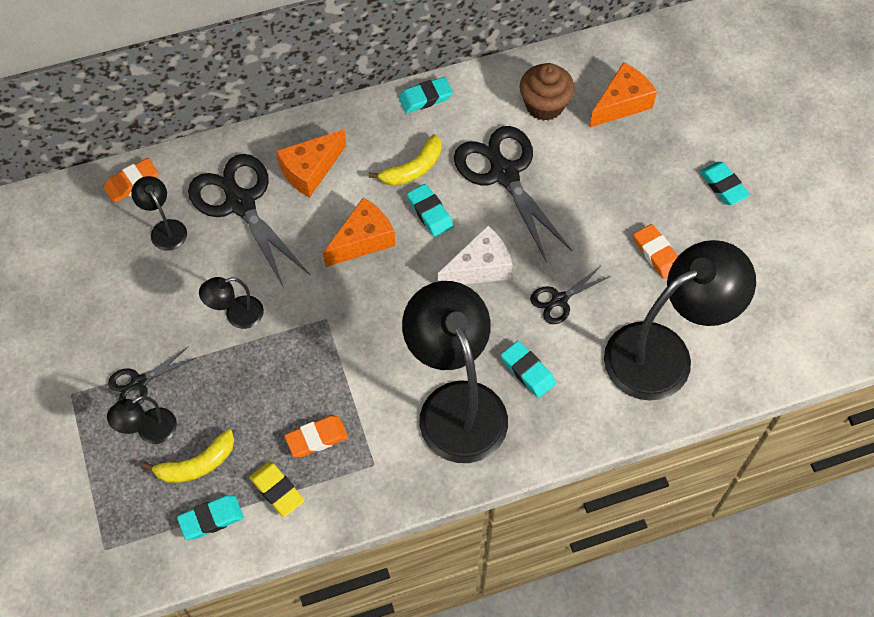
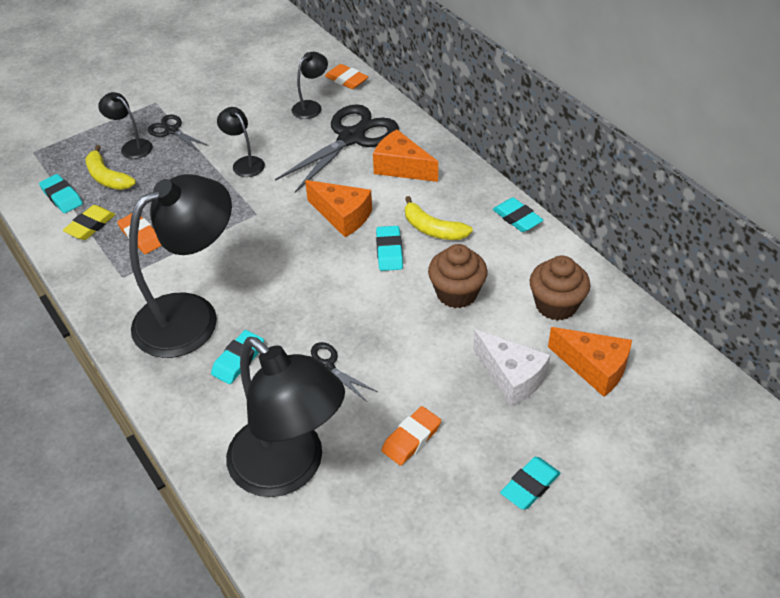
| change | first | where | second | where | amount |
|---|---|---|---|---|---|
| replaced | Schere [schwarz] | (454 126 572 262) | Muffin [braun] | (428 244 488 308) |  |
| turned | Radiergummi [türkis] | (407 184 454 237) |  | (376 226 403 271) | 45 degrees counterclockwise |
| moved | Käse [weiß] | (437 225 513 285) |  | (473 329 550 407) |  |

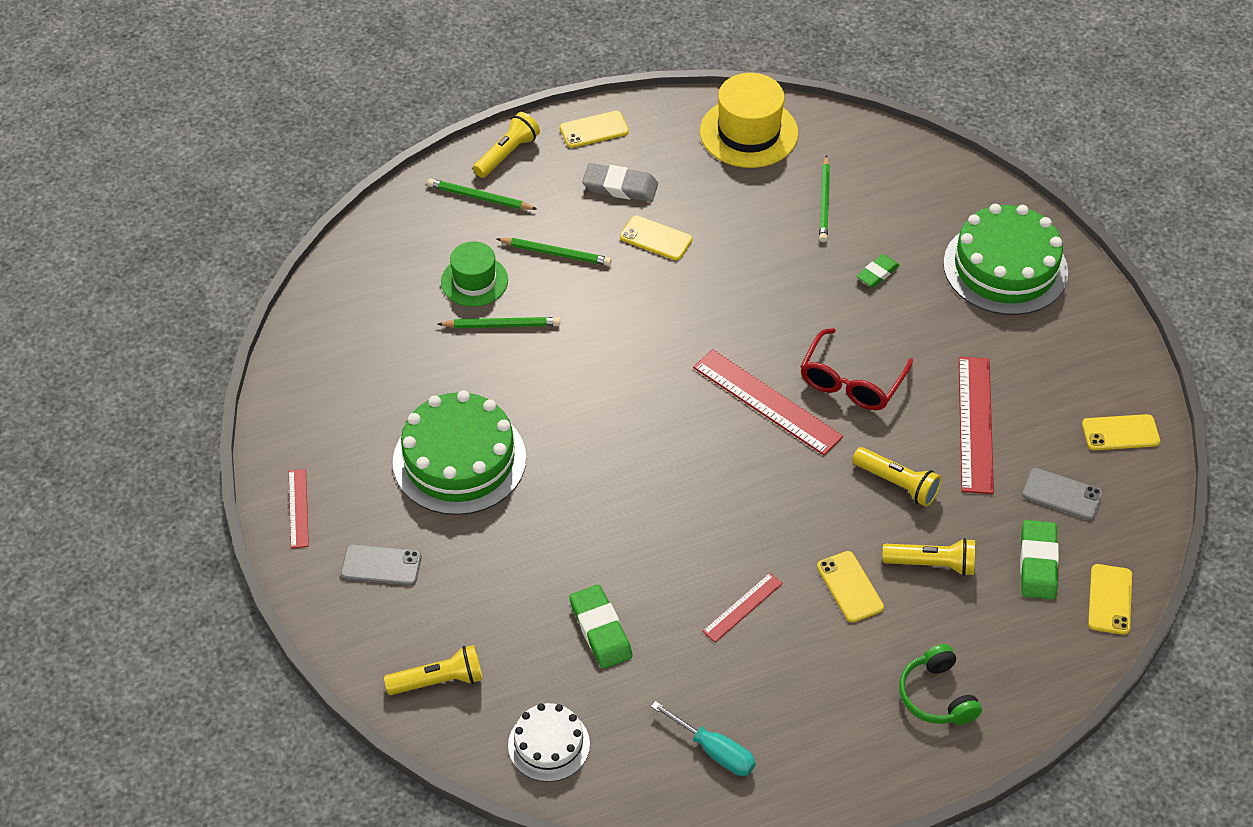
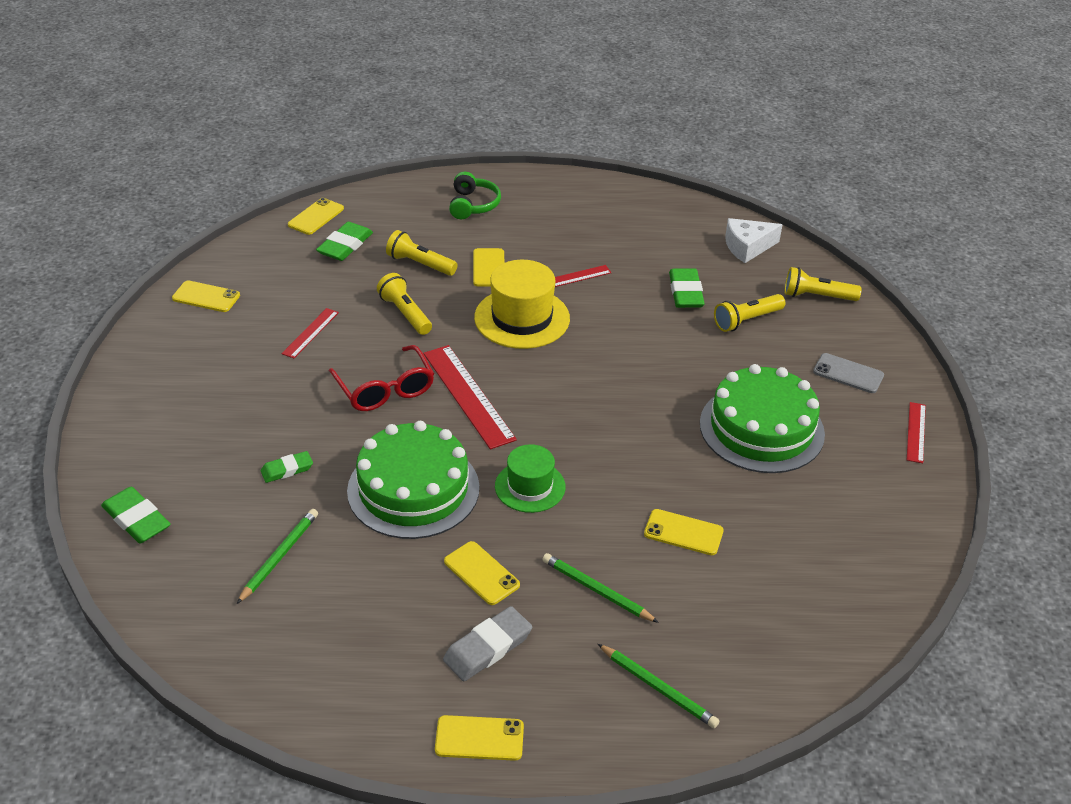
| change | first | where | second | where | amount |
|---|---|---|---|---|---|
| moved | Hut [gelb] | (700 73 798 168) |  | (474 260 570 349) |  |
| moved | Taschenlampe [gelb] | (473 112 540 178) |  | (714 294 785 332) |  |
| turned | Radiergummi [grau] | (582 163 658 202) |  | (443 606 532 681) | 75 degrees counterclockwise |
| moved | Kuchen [grün] | (943 204 1068 315) |  | (347 421 479 539) |  |
| moved | Hut [grün] | (441 241 508 307) |  | (495 444 566 513) |  |
| replaced | Bleistift [grün] | (437 317 560 328) | Handy [gelb] | (644 509 724 555) |  |
| turned | Brille [rot] | (800 328 913 410) |  | (329 345 434 411) | 105 degrees clockwise |
| resized | Lineal [rot] | (959 357 994 494) |  | (281 308 339 358) | x0.54 |
| removed | Handy [grau] | (1022 468 1103 520) |  |  |  |
| removed | Schraubenzieher [türkis] | (651 701 756 776) |  |  |  |
| replaced | Kuchen [weiß] | (508 703 590 782) | Käse [weiß] | (725 218 783 263) |  |
| added |  |  | Radiergummi [grün] | (101 487 171 543) |  |

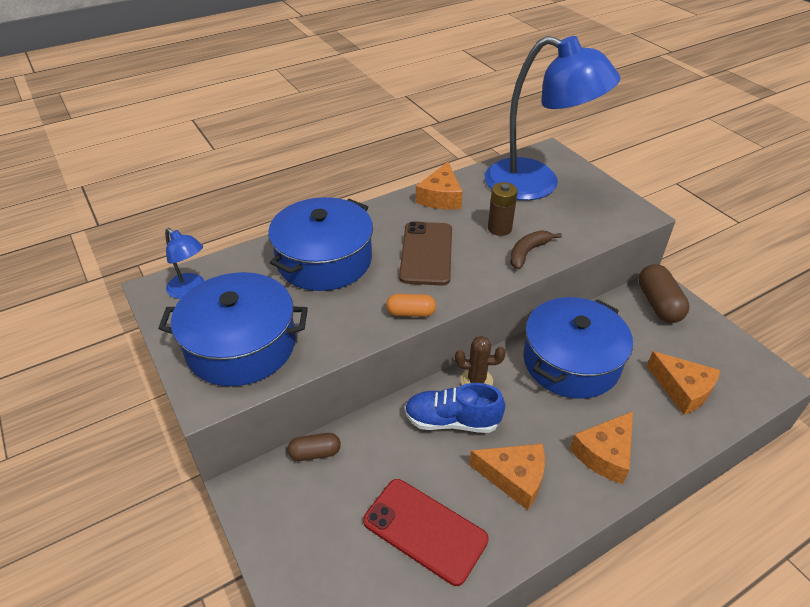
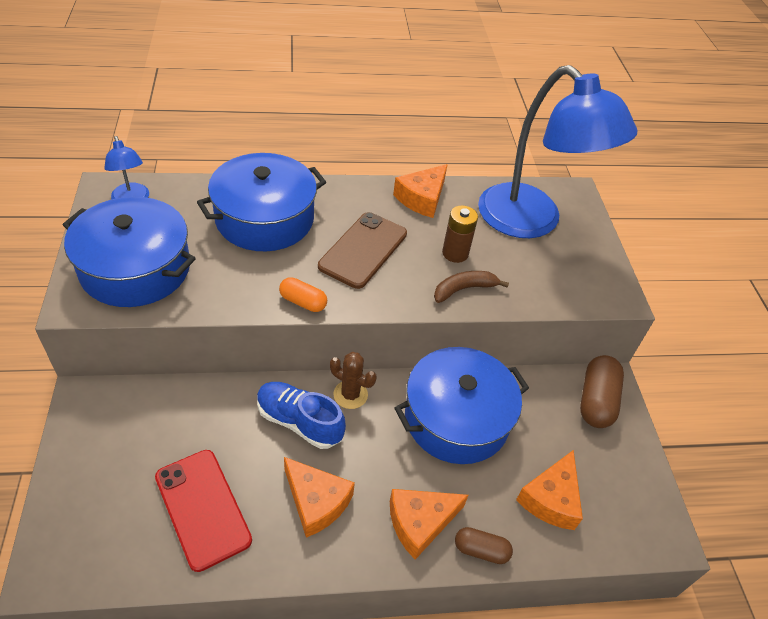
| change | first | where | second | where | amount |
|---|---|---|---|---|---|
| turned | Käse [orange] | (647 351 720 415) |  | (516 450 583 530) | 45 degrees clockwise |
| moved | Kapsel [braun] | (288 433 341 461) |  | (455 527 513 564) |  |

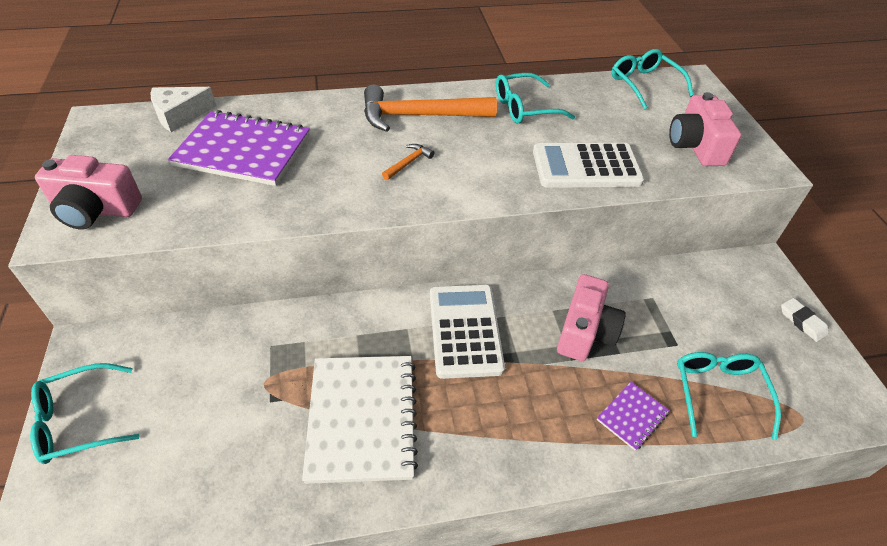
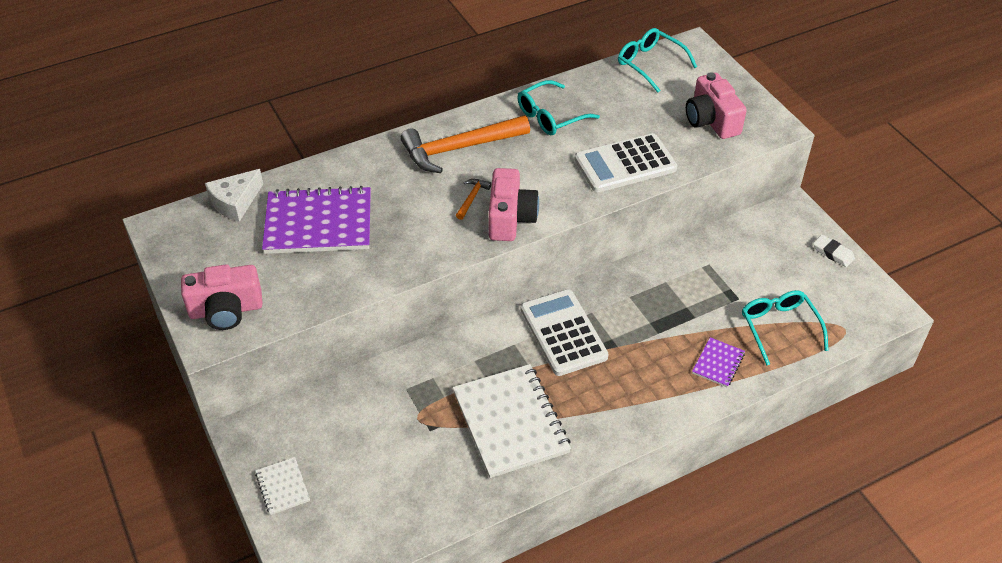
| change | first | where | second | where | amount |
|---|---|---|---|---|---|
| moved | Kamera [rosa] | (557 274 626 361) |  | (488 168 539 241) |  |
| replaced | Brille [türkis] | (30 363 139 464) | Notizbuch [weiß] | (255 457 310 515) |  |

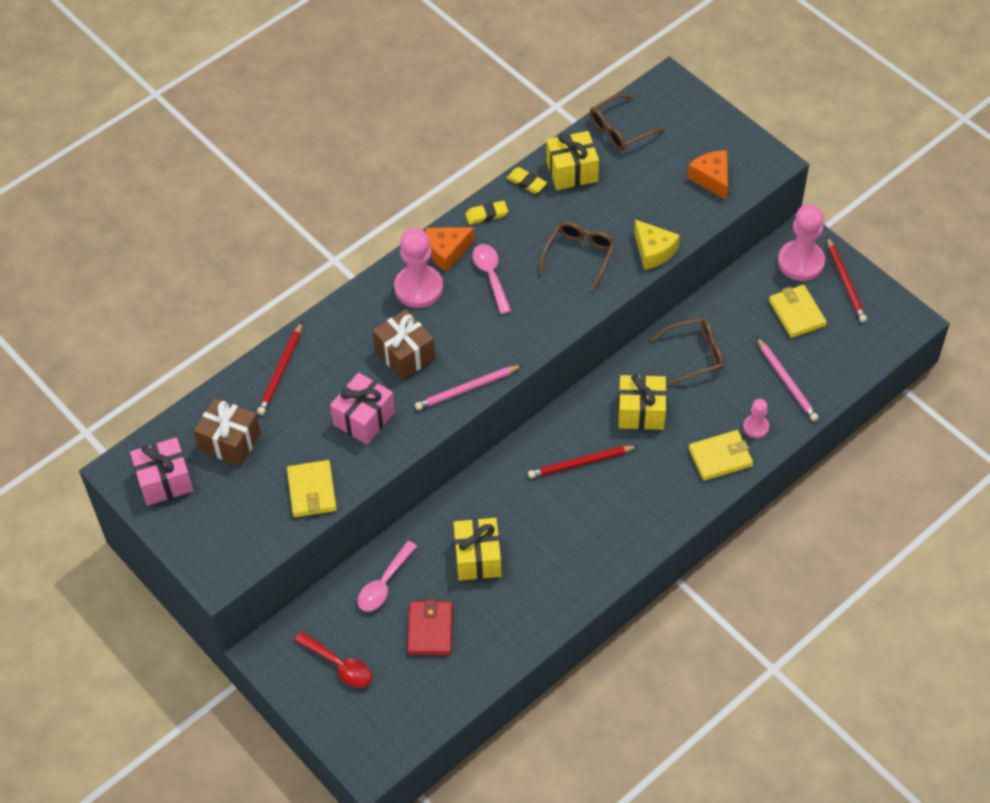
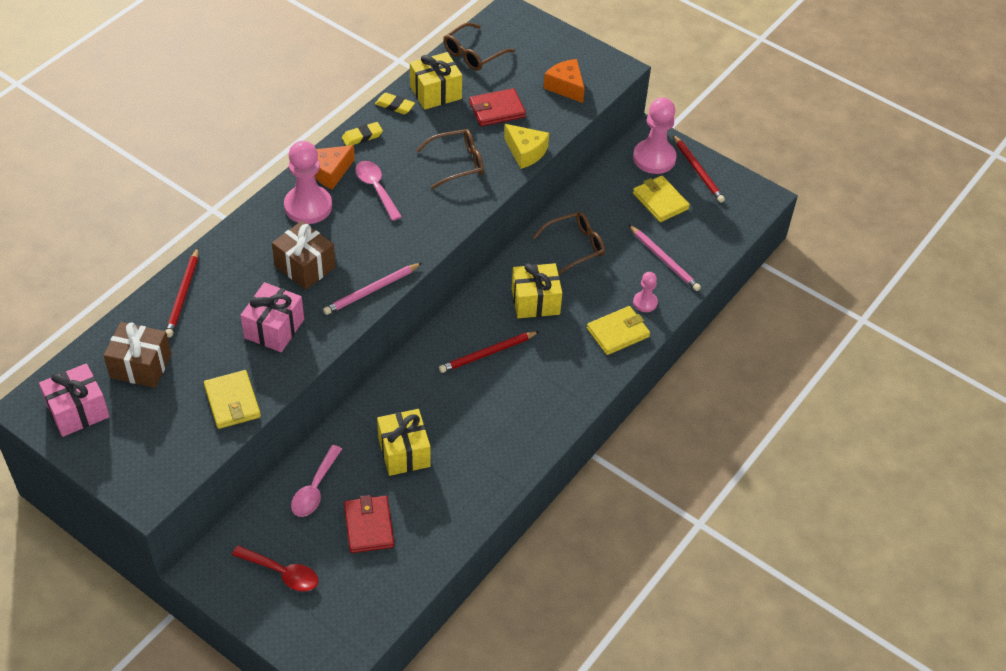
| change | first | where | second | where | amount |
|---|---|---|---|---|---|
| turned | Brille [braun] | (539 222 615 291) |  | (416 129 484 189) | 60 degrees clockwise |
| added |  |  | Geldbörse [rot] | (469 88 526 126) |  |

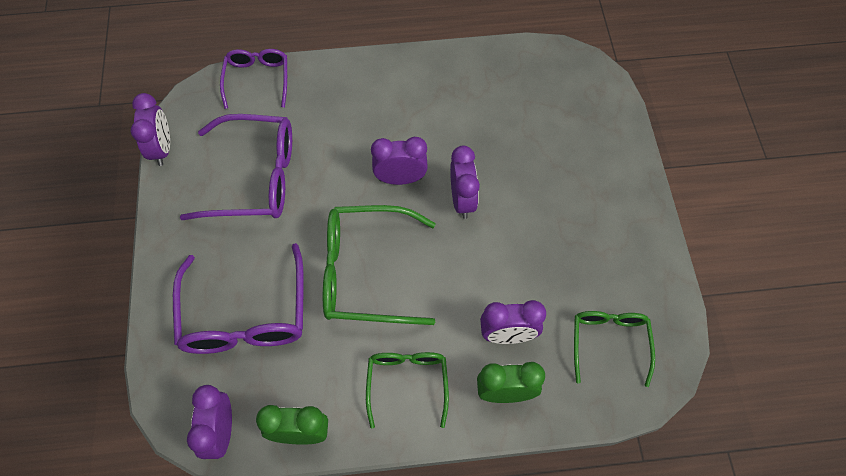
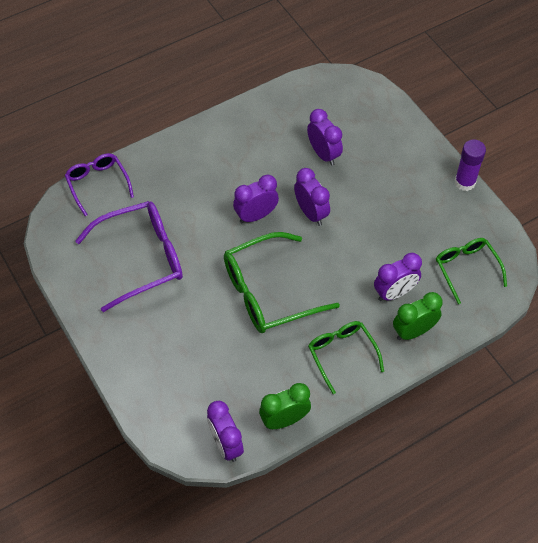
| change | first | where | second | where | amount |
|---|---|---|---|---|---|
| moved | Wecker [lila] | (131 93 170 166) |  | (307 109 343 166) |  |
| removed | Brille [lila] | (173 243 304 354) |  |  |  |
| added |  |  | Klebestift [lila] | (455 139 486 191) |  |

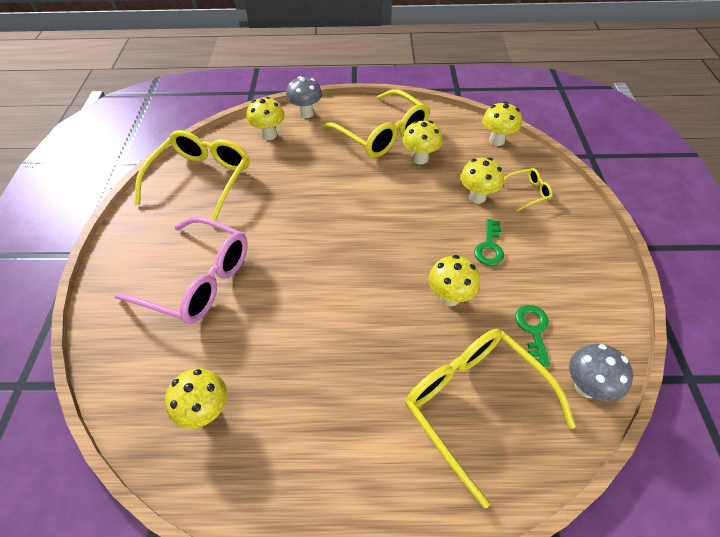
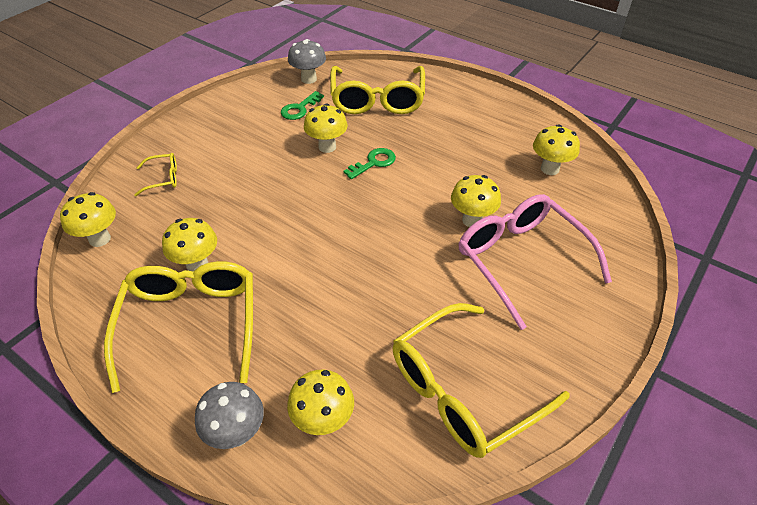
| change | first | where | second | where | amount |
|---|---|---|---|---|---|
| moved | Pilz [gelb] | (460 158 504 204) |  | (451 175 501 227) |  |
| turned | Brille [gelb] | (504 168 552 211) |  | (134 153 177 196) | 150 degrees clockwise |
| moved | Schlüssel [grün] | (474 219 504 265) |  | (344 148 396 179) |  |

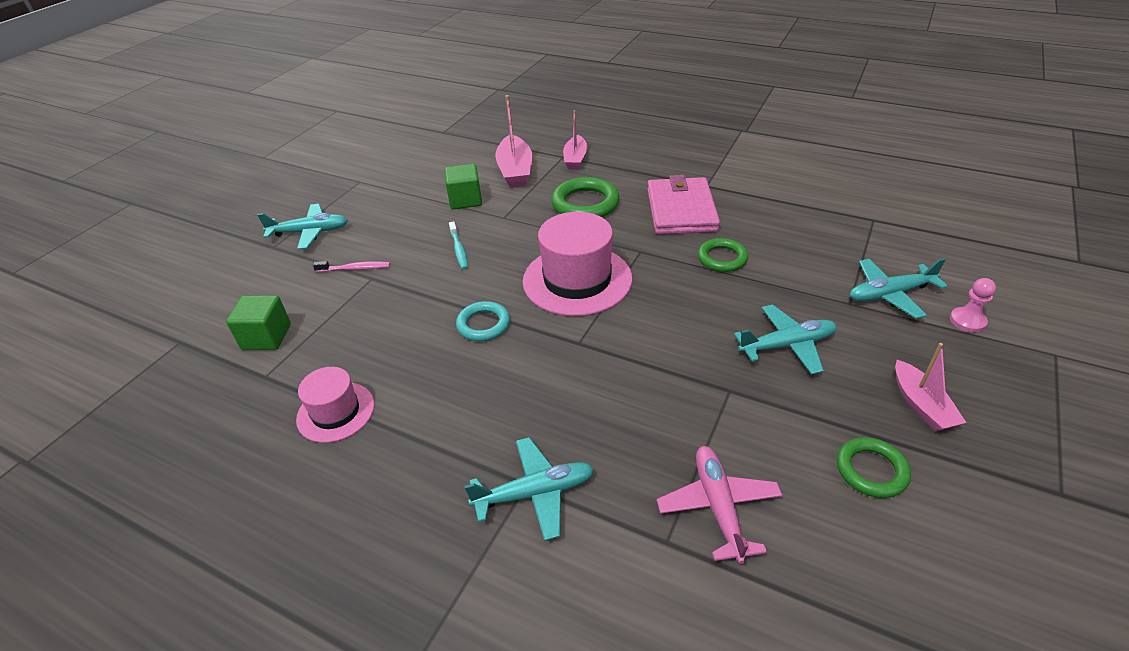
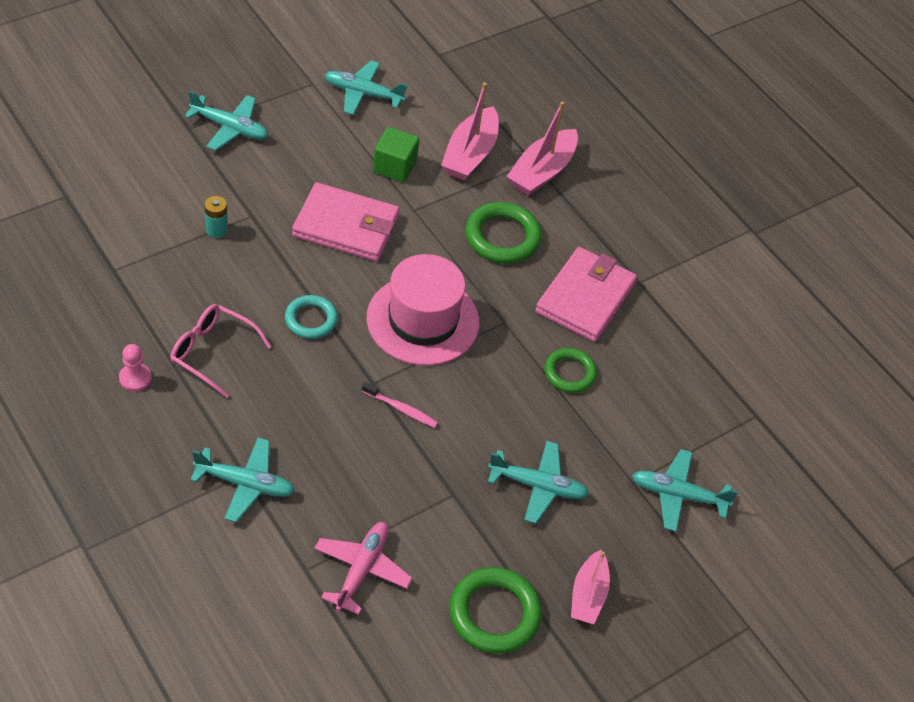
| change | first | where | second | where | amount |
|---|---|---|---|---|---|
| resized | Boot [rosa] | (563 110 587 169) |  | (506 101 578 196) | x1.51 |
| replaced | Zahnbürste [türkis] | (449 221 468 270) | Geldbörse [rosa] | (292 182 399 261) |  |
| moved | Zahnbürste [rosa] | (313 261 390 272) |  | (362 382 438 428) |  |
| moved | Bauer [rosa] | (950 278 996 333) |  | (119 344 152 392) |  |
| removed | Kubus [grün] | (226 295 291 350) |  |  |  |
| removed | Hut [rosa] | (296 367 374 443) |  |  |  |
| resized | Ring [grün] | (837 437 911 498) |  | (449 567 542 654) | x1.55 |
| added |  |  | Flugzeug [türkis] | (324 60 407 115) |  |
| added |  |  | Batterie [türkis] | (205 196 228 238) |  |
| added |  |  | Brille [rosa] | (170 304 272 398) |  |

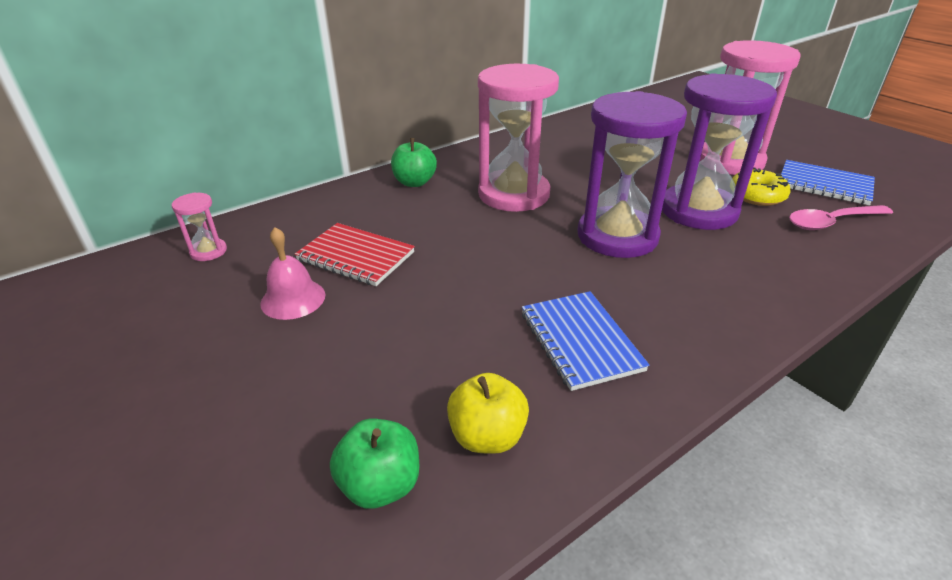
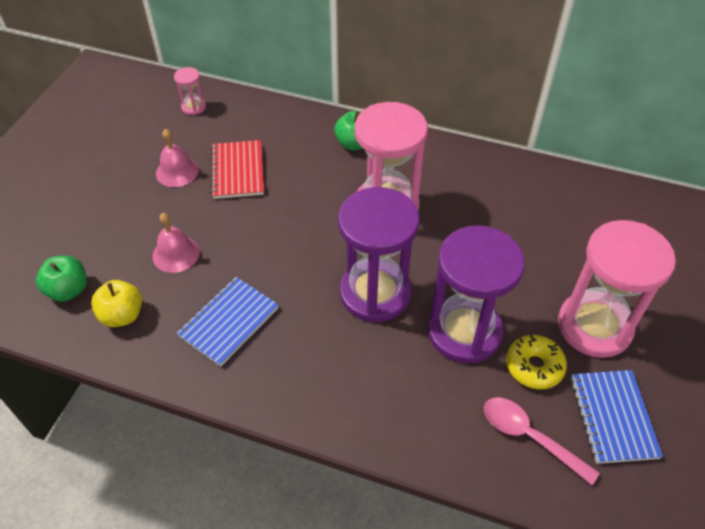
| change | first | where | second | where | amount |
|---|---|---|---|---|---|
| added |  |  | Glocke [rosa] | (152 213 200 273) |  |

